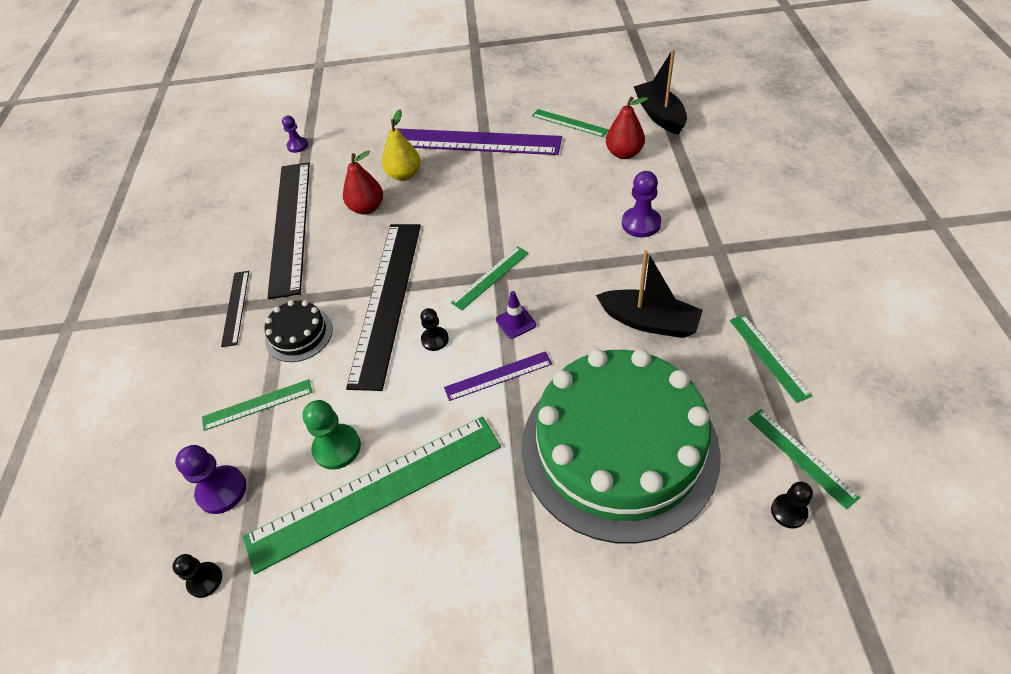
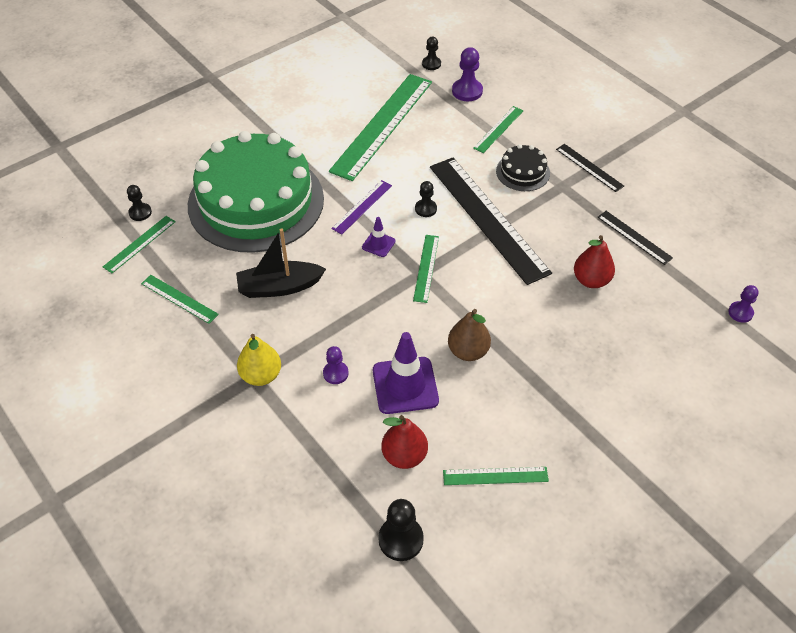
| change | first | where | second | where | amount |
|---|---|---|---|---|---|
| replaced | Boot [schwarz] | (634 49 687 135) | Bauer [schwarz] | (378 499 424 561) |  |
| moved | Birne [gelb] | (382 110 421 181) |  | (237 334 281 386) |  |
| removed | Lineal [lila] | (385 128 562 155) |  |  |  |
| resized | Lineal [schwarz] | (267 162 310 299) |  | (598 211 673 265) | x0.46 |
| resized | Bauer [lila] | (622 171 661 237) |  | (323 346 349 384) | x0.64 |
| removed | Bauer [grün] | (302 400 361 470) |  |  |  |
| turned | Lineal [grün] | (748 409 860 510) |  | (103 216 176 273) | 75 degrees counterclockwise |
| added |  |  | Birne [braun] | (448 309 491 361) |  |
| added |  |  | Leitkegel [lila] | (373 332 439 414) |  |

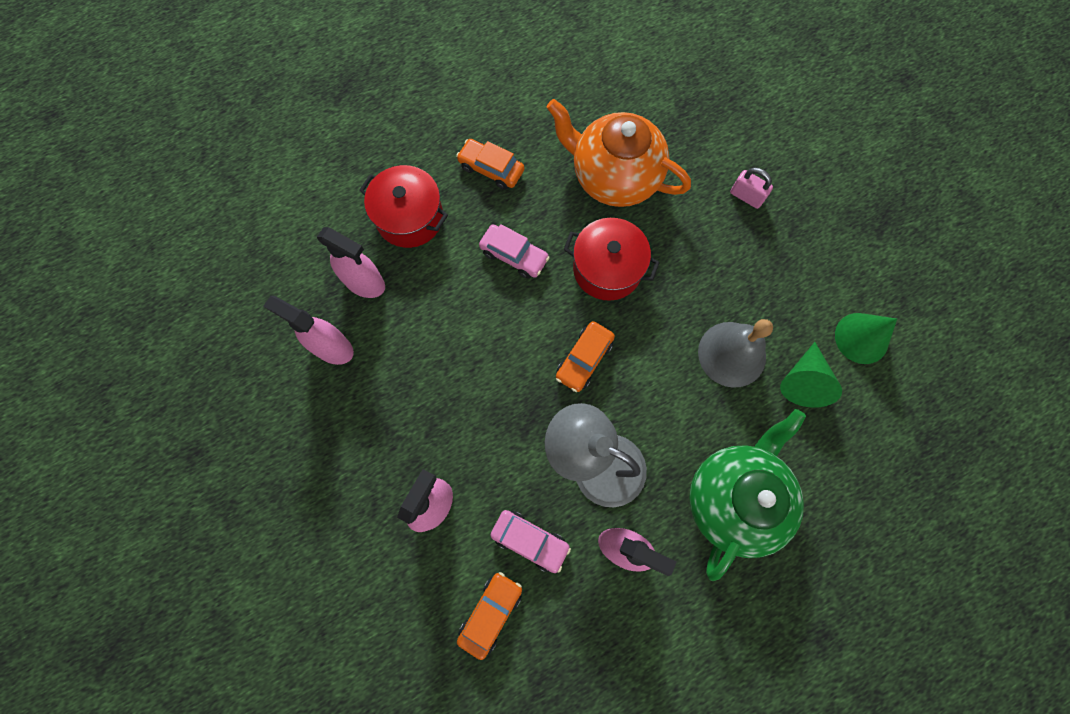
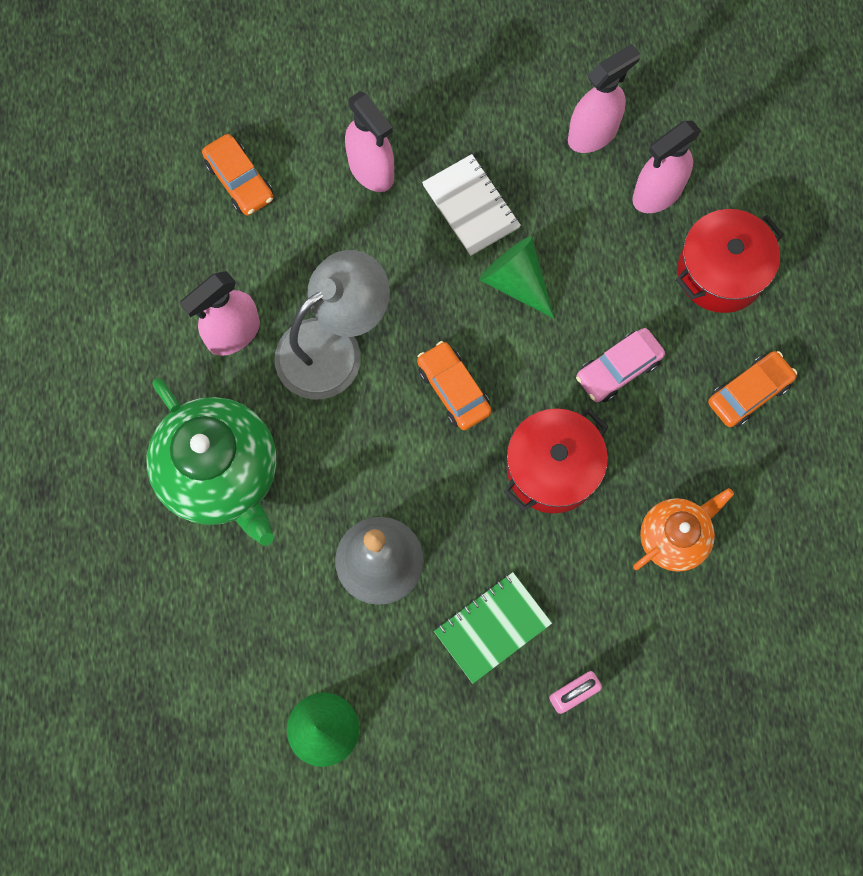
| change | first | where | second | where | amount |
|---|---|---|---|---|---|
| resized | Teekanne [orange] | (547 99 691 207) |  | (633 488 734 572) | x0.57 |
| moved | Kegel [grün] | (780 342 842 408) |  | (479 236 554 318) |  |
| removed | Auto [rosa] | (490 510 571 573) |  |  |  |
| added |  |  | Notizbuch [weiß] | (422 154 521 256) |  |
| added |  |  | Notizbuch [grün] | (434 572 552 684) |  |

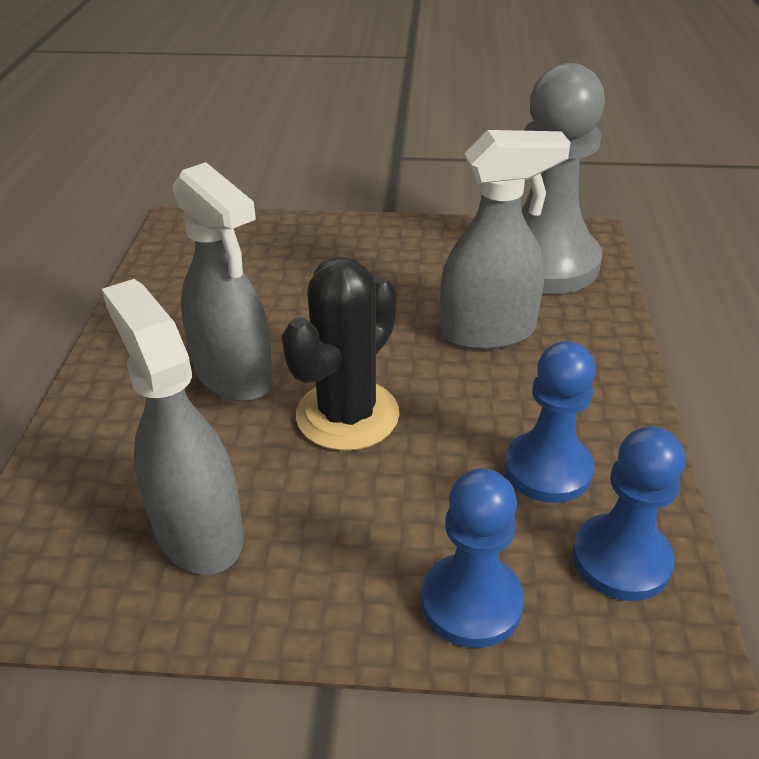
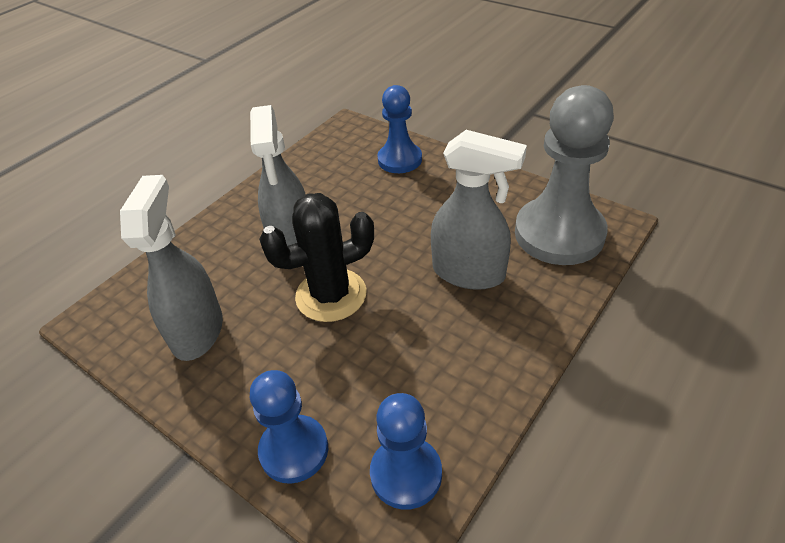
| change | first | where | second | where | amount |
|---|---|---|---|---|---|
| moved | Bauer [blau] | (505 341 596 503) |  | (377 85 422 173) |  |

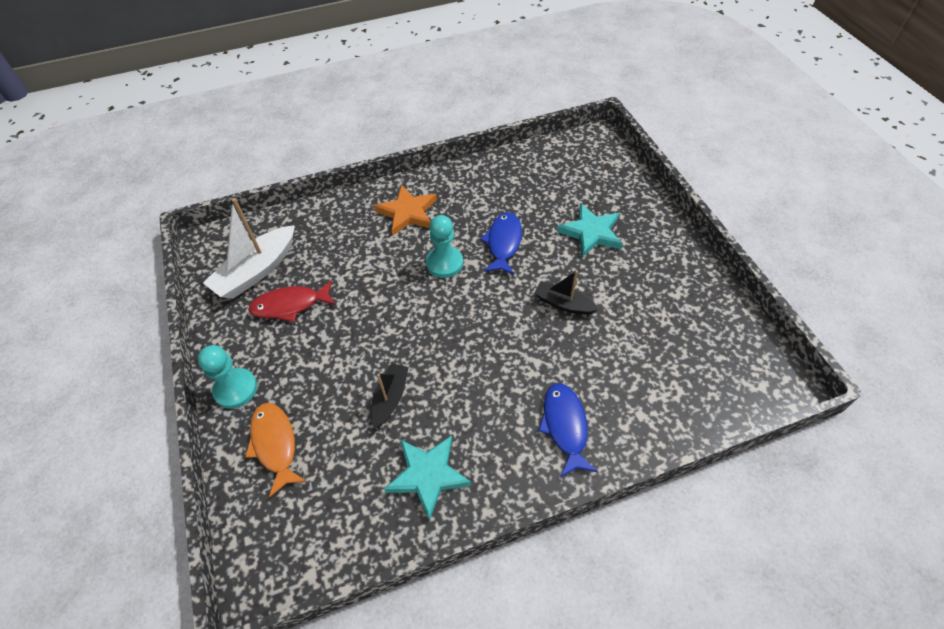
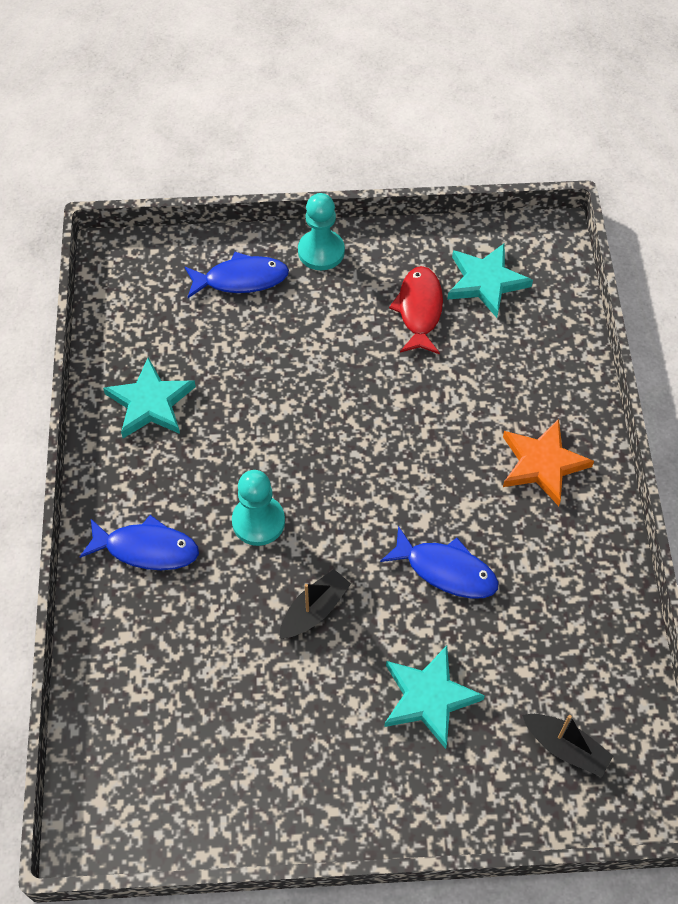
| change | first | where | second | where | amount |
|---|---|---|---|---|---|
| replaced | Boot [weiß] | (203 198 295 299) | Stern [türkis] | (447 243 533 318) |  |
| moved | Bauer [türkis] | (426 215 463 278) |  | (232 470 285 546) |  |
| moved | Boot [schwarz] | (371 363 409 428) |  | (522 714 613 777) |  |
| recoloured | Fisch [orange] | (245 403 307 498) | Fisch [blau] | (185 252 289 298) |  |

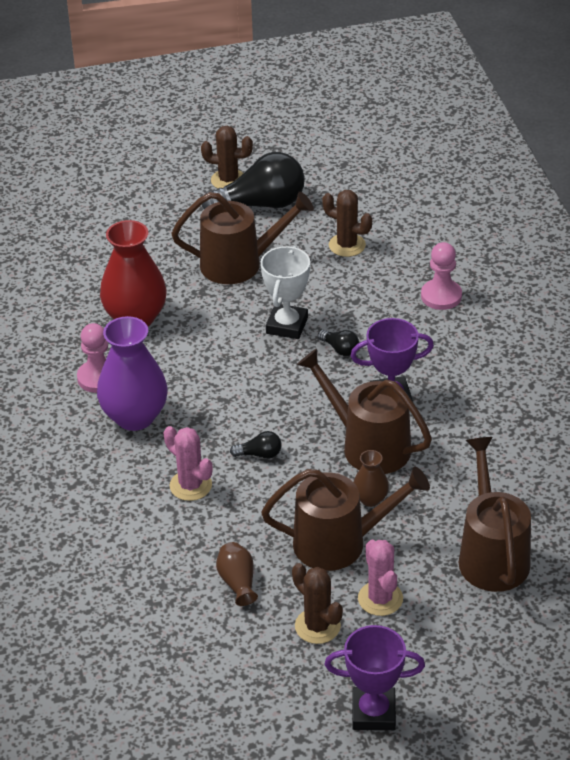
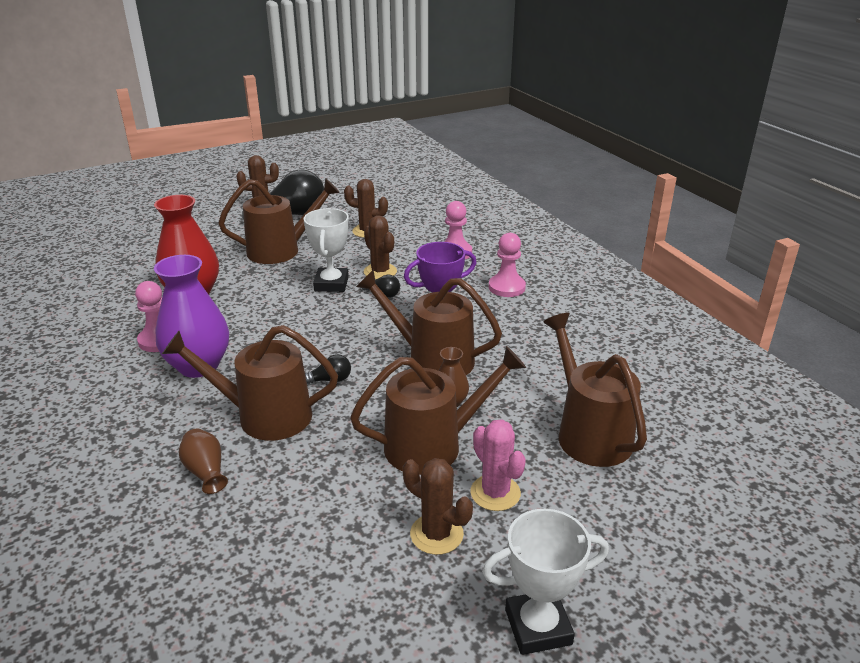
| change | first | where | second | where | amount |
|---|---|---|---|---|---|
| replaced | Kaktus [rosa] | (164 426 213 501) | Gießkanne [braun] | (162 325 338 441) |  |
| moved | Vase [braun] | (216 542 258 606) |  | (179 429 228 494) |  |
| recoloured | Pokal [lila] | (325 625 425 730) | Pokal [weiß] | (482 509 609 655) |  |
| added |  |  | Kaktus [braun] | (364 215 397 279) |  |
| added |  |  | Bauer [rosa] | (489 233 526 297) |  |

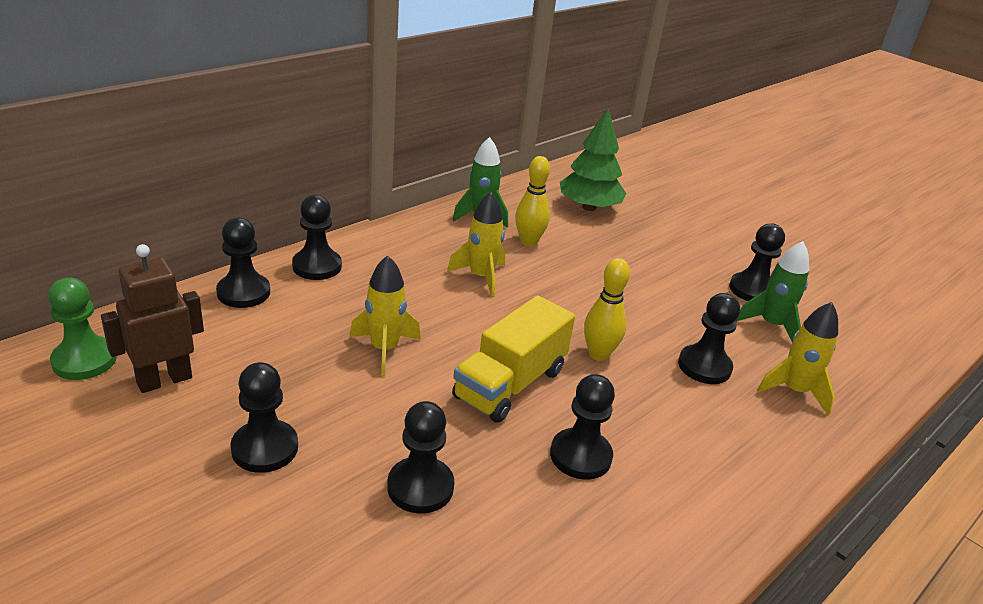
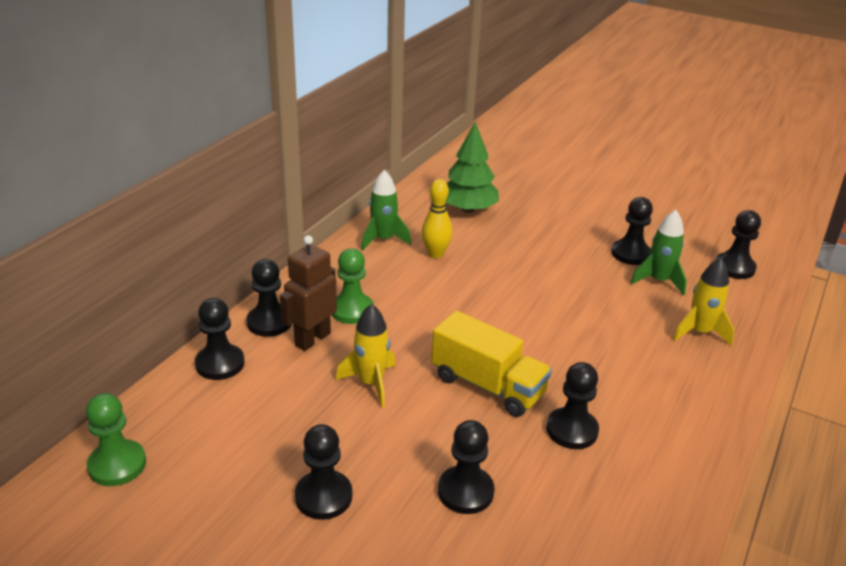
| change | first | where | second | where | amount |
|---|---|---|---|---|---|
| removed | Rakete [gelb] | (447 192 505 297) |  |  |  |
| moved | Roboter [braun] | (101 244 204 393) |  | (280 235 337 351) |  |
| removed | Bowlingkegel [gelb] | (584 258 630 361) |  |  |  |
| moved | Bauer [schwarz] | (678 293 740 384) |  | (715 210 761 279) |  |
| turned | Lastwagen [gelb] | (452 295 575 423) |  | (431 311 552 417) | 75 degrees counterclockwise |
| added |  |  | Bauer [grün] | (332 248 374 324) |  |

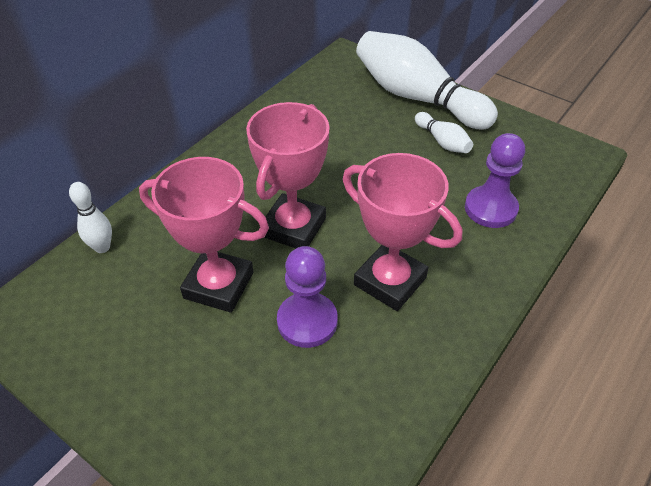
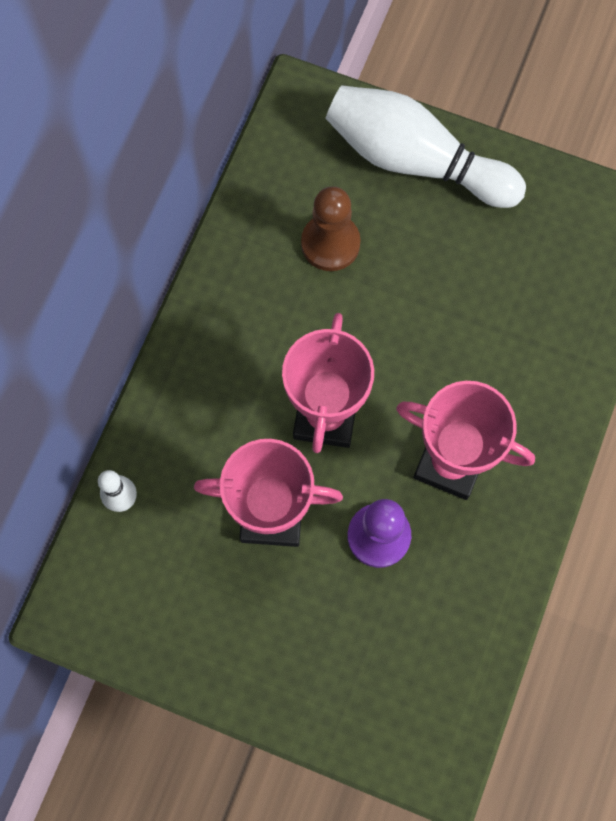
| change | first | where | second | where | amount |
|---|---|---|---|---|---|
| removed | Bowlingkegel [weiß] | (415 112 473 153) |  |  |  |
| removed | Bauer [lila] | (465 133 525 228) |  |  |  |
| added |  |  | Bauer [braun] | (301 186 361 271) |  |

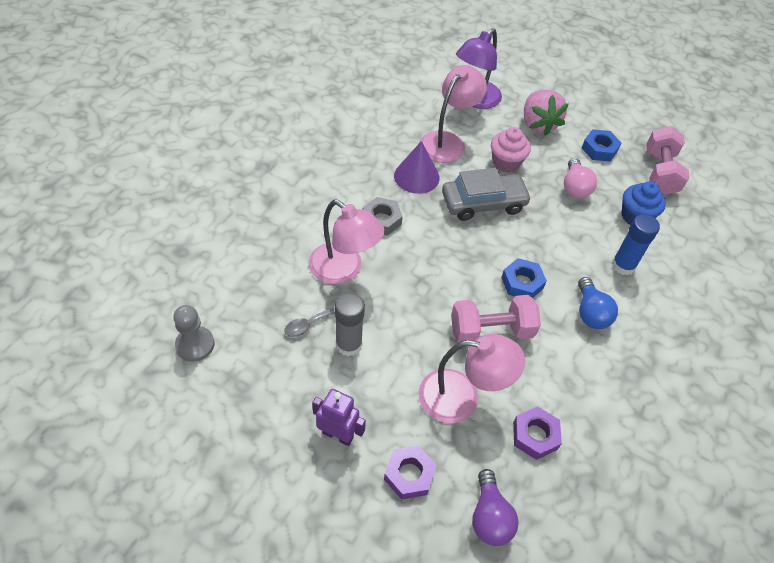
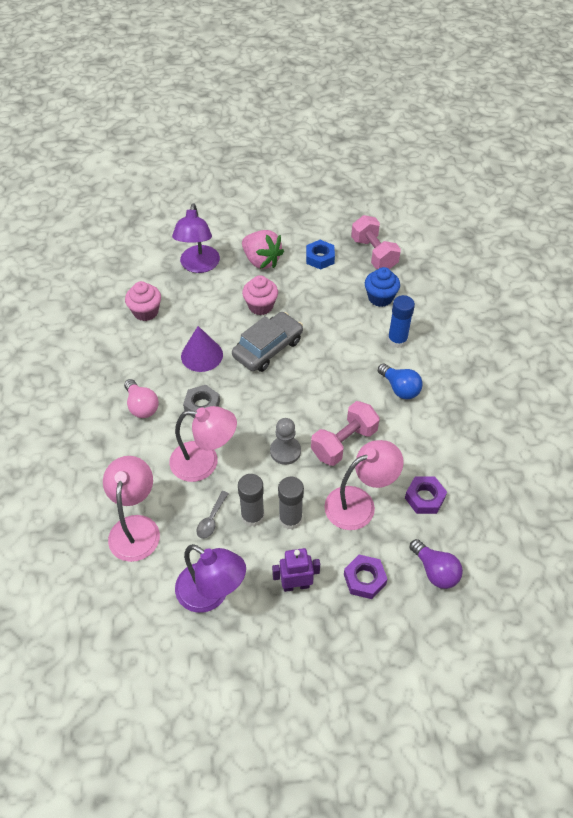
| change | first | where | second | where | amount |
|---|---|---|---|---|---|
| moved | Lampe [rosa] | (420 65 487 163) |  | (103 456 160 562) |  |
| moved | Glühbirne [rosa] | (564 158 597 198) |  | (124 379 159 418) |  |
| removed | Sechskantmutter [blau] | (501 258 547 298) |  |  |  |
| moved | Bauer [grau] | (173 305 214 362) |  | (270 418 301 465) |  |
| added |  |  | Muffin [rosa] | (125 281 161 321) |  |
| added |  |  | Klebestift [grau] | (278 477 304 530) |  |
| added |  |  | Lampe [lila] | (175 544 246 613) |  |

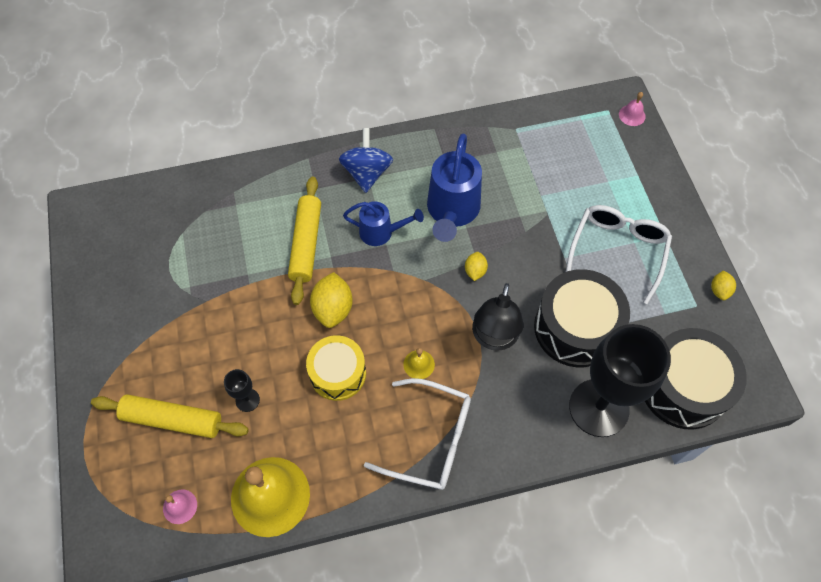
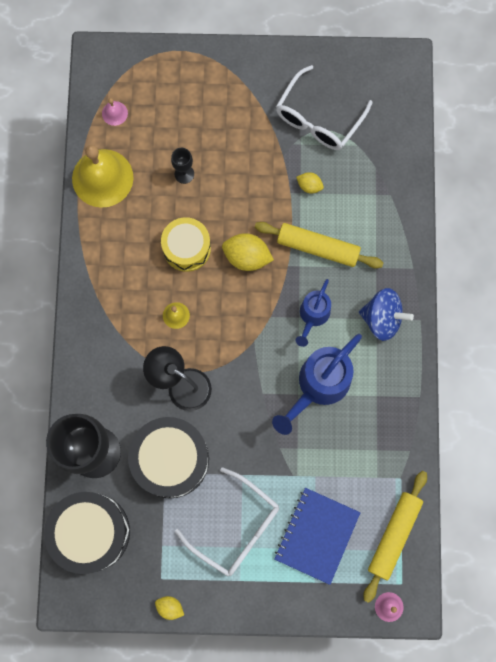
| change | first | where | second | where | amount |
|---|---|---|---|---|---|
| turned | Gießkanne [blau] | (427 134 482 242) |  | (272 334 362 435) | 75 degrees counterclockwise |
| moved | Zitrone [gelb] | (465 252 488 281) |  | (296 172 324 193) |  |
| moved | Brille [weiß] | (364 378 471 490) |  | (276 65 372 150) |  |
| moved | Nudelholz [gelb] | (91 394 249 438) |  | (364 471 427 603) |  |
| added |  |  | Notizbuch [blau] | (275 488 360 585) |  |

